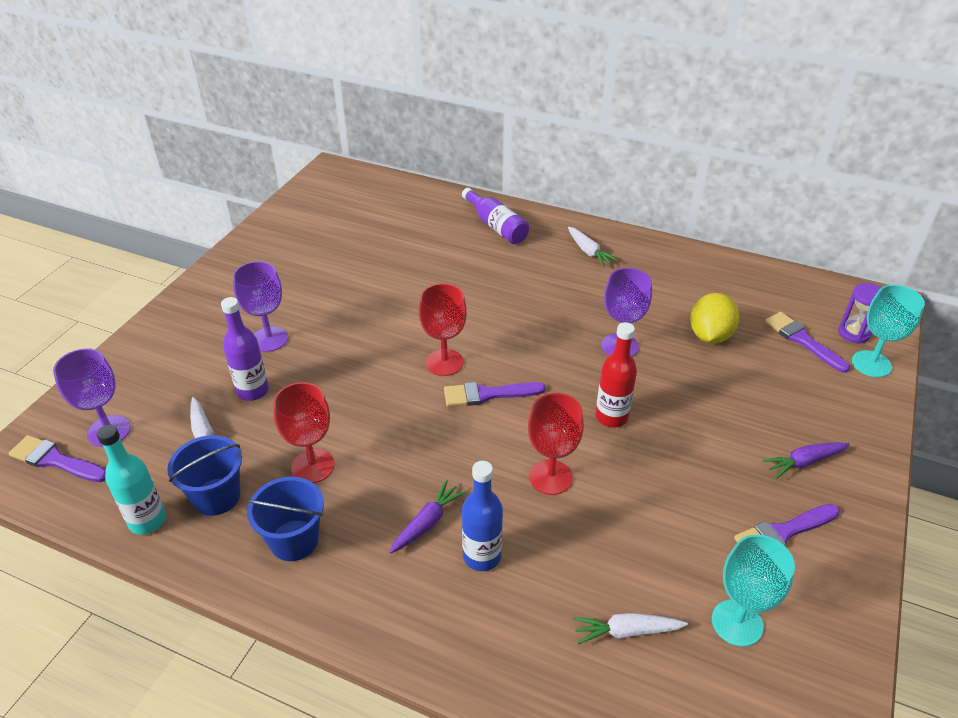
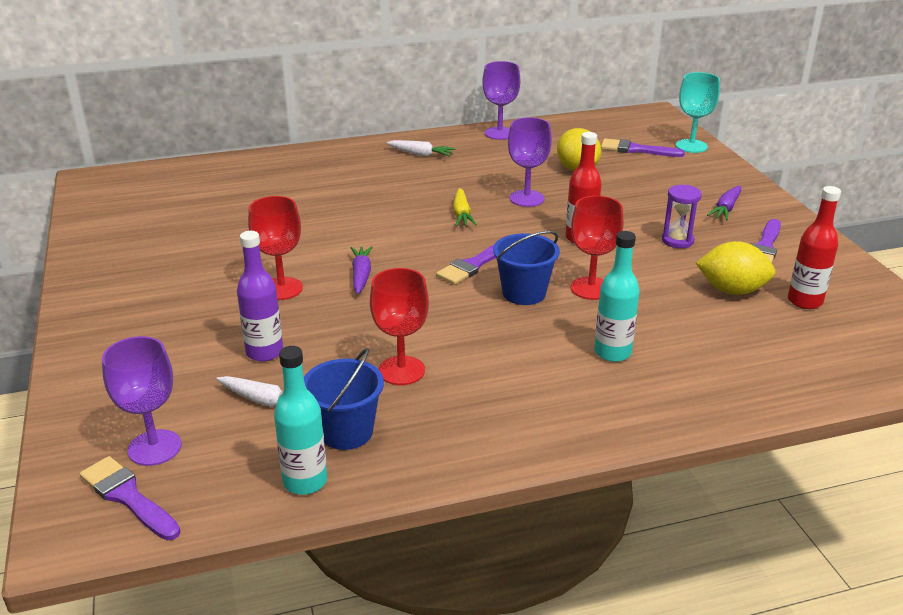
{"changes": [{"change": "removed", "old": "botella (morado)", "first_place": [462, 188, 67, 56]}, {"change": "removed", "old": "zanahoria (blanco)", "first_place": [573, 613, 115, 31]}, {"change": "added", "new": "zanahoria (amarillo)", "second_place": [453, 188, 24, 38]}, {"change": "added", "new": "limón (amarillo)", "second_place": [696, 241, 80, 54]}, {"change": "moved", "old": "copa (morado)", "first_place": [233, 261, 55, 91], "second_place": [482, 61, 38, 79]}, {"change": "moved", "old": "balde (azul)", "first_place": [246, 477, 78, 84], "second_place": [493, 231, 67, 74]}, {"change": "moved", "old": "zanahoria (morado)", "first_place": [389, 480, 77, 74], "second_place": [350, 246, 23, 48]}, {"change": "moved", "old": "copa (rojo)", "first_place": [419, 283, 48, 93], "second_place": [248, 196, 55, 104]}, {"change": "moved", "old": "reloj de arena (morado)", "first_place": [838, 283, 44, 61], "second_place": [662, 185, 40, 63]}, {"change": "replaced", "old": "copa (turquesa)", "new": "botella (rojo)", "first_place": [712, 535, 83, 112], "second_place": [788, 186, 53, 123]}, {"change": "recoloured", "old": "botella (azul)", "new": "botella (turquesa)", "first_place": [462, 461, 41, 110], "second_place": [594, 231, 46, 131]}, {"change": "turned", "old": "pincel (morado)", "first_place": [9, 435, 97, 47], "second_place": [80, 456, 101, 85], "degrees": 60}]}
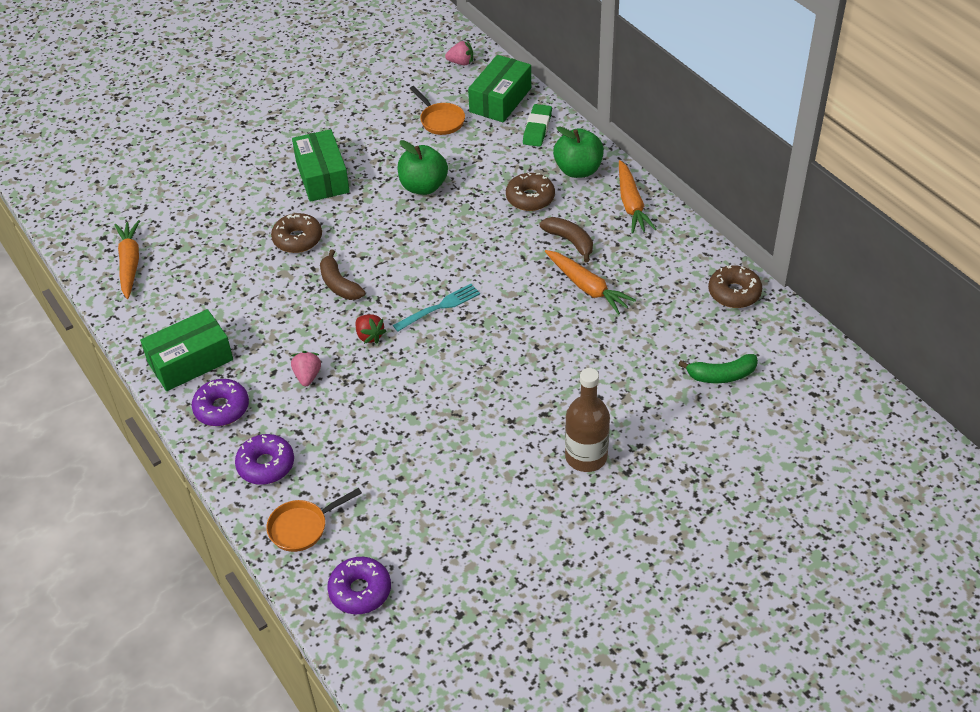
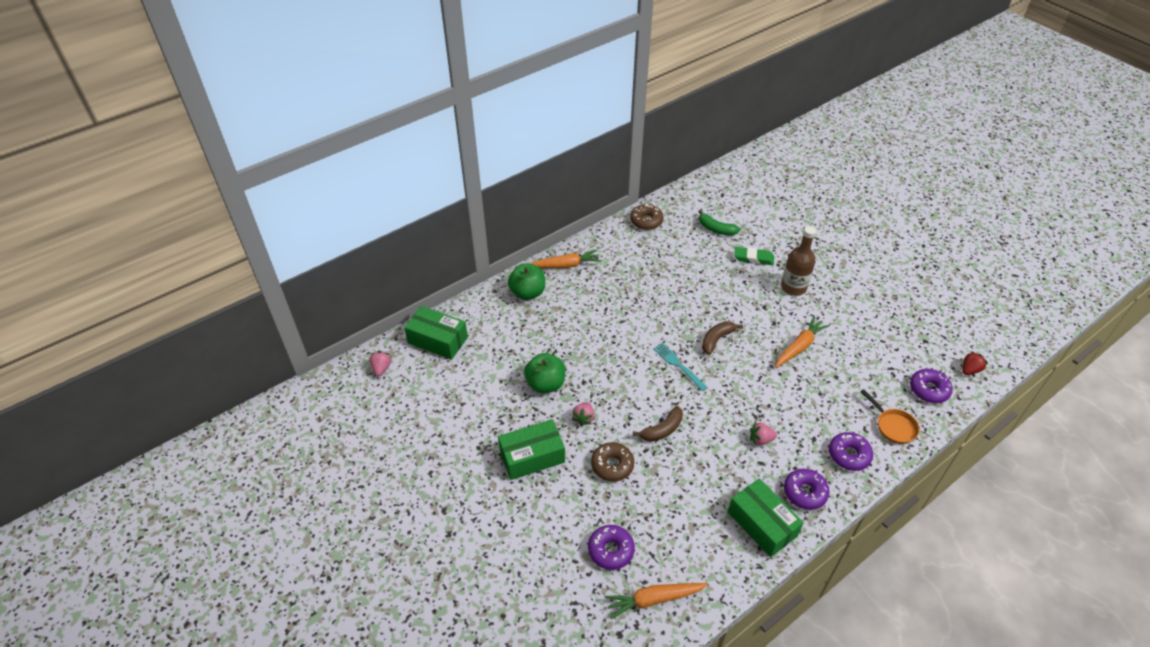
{"changes": [{"change": "removed", "old": "sartén (naranja)", "first_place": [410, 86, 55, 49]}, {"change": "removed", "old": "rosquilla (marrón)", "first_place": [506, 173, 49, 38]}, {"change": "added", "new": "fresa (rosa)", "second_place": [572, 402, 22, 24]}, {"change": "added", "new": "rosquilla (morado)", "second_place": [588, 525, 47, 45]}, {"change": "moved", "old": "fresa (rojo)", "first_place": [355, 314, 31, 30], "second_place": [962, 351, 26, 24]}, {"change": "moved", "old": "goma de borrar (verde)", "first_place": [523, 104, 29, 43], "second_place": [734, 247, 40, 18]}, {"change": "moved", "old": "plátano (marrón)", "first_place": [540, 217, 53, 45], "second_place": [702, 321, 41, 34]}, {"change": "moved", "old": "zanahoria (naranja)", "first_place": [545, 250, 91, 65], "second_place": [775, 316, 55, 52]}, {"change": "turned", "old": "plátano (verde)", "first_place": [678, 354, 80, 29], "second_place": [698, 210, 42, 26], "degrees": 135}]}
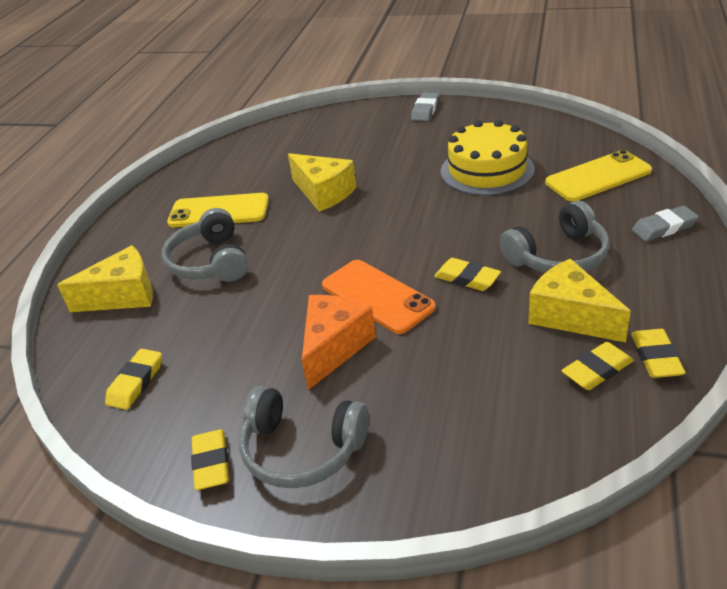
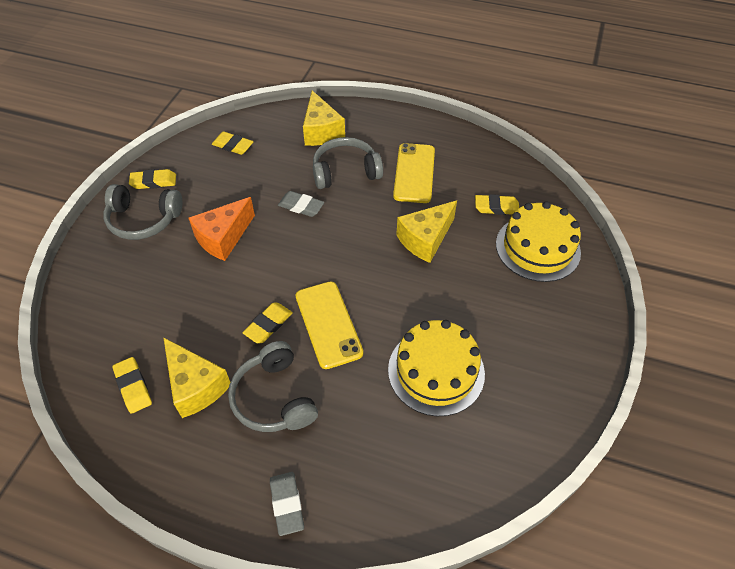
{"changes": [{"change": "removed", "old": "móvil (naranja)", "first_place": [322, 260, 114, 74]}, {"change": "added", "new": "tarta (amarillo)", "second_place": [496, 201, 85, 81]}, {"change": "moved", "old": "goma de borrar (gris)", "first_place": [411, 93, 28, 28], "second_place": [278, 191, 46, 26]}, {"change": "moved", "old": "móvil (amarillo)", "first_place": [546, 150, 106, 52], "second_place": [296, 281, 67, 88]}, {"change": "moved", "old": "goma de borrar (amarillo)", "first_place": [631, 329, 55, 49], "second_place": [475, 194, 44, 21]}, {"change": "turned", "old": "auriculares (gris)", "first_place": [239, 386, 130, 102], "second_place": [103, 184, 79, 56], "degrees": -105}, {"change": "turned", "old": "queso (naranja)", "first_place": [302, 295, 74, 95], "second_place": [189, 197, 66, 64], "degrees": 105}, {"change": "turned", "old": "queso (amarillo)", "first_place": [528, 259, 103, 83], "second_place": [163, 337, 67, 81], "degrees": 90}]}
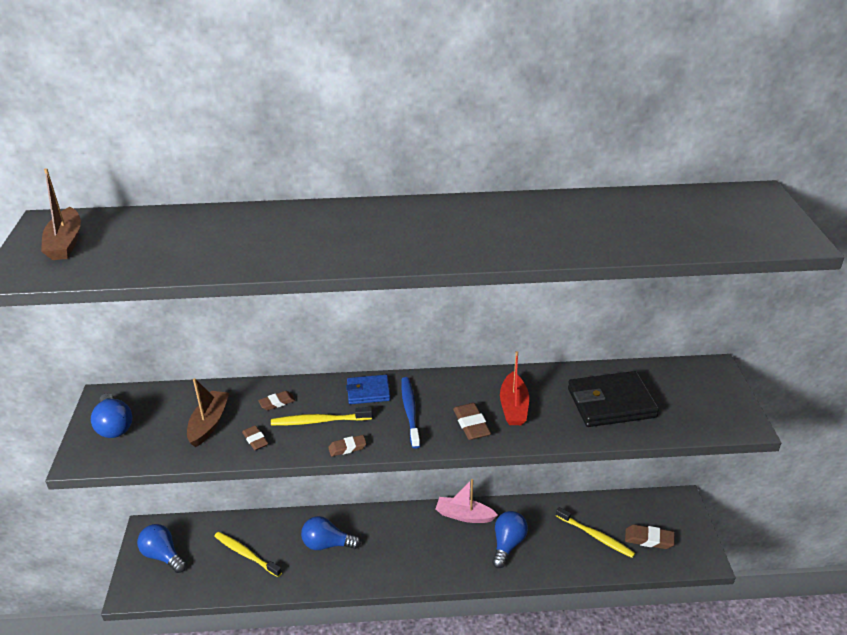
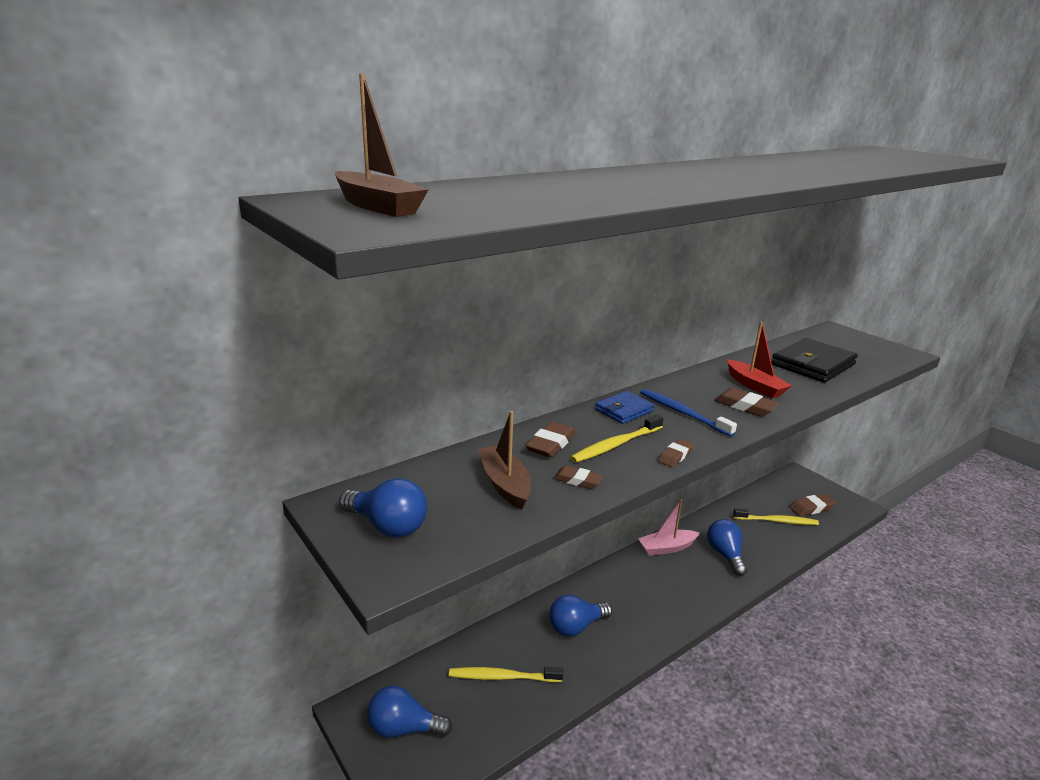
{"changes": [{"change": "resized", "old": "goma de borrar (marrón)", "first_place": [258, 391, 37, 19], "second_place": [526, 421, 50, 37], "factor": 1.53}]}
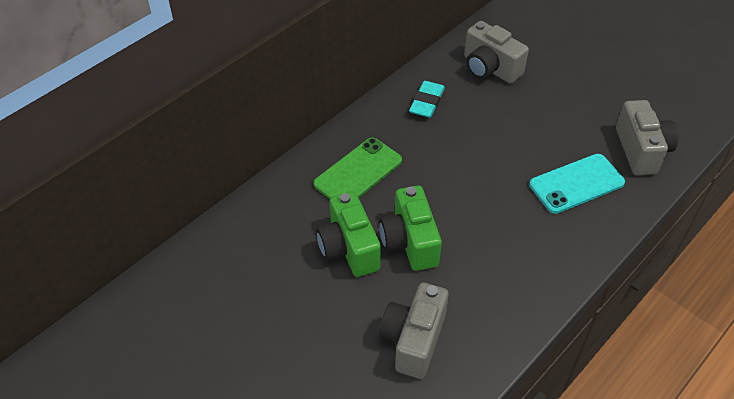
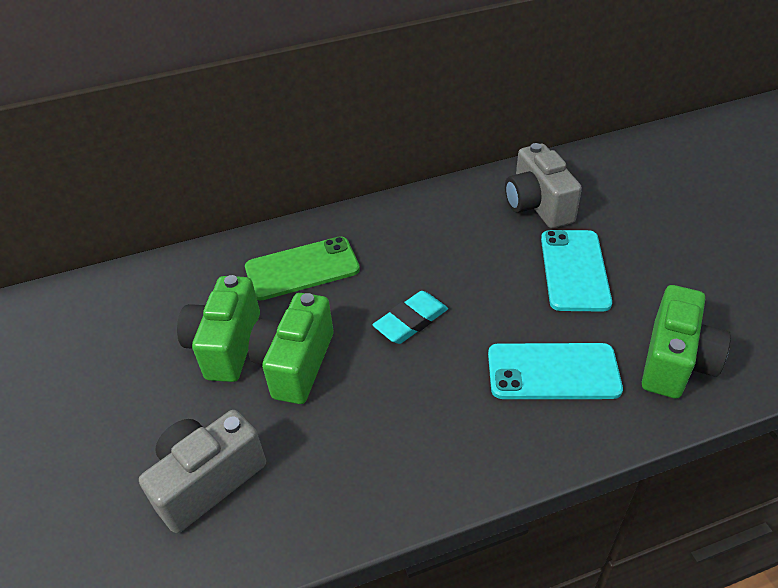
{"changes": [{"change": "added", "new": "móvil (turquesa)", "second_place": [541, 230, 71, 82]}, {"change": "moved", "old": "goma de borrar (turquesa)", "first_place": [409, 81, 36, 37], "second_place": [372, 291, 76, 53]}, {"change": "recoloured", "old": "cámara (gris)", "new": "cámara (verde)", "first_place": [616, 100, 63, 75], "second_place": [642, 285, 89, 114]}]}
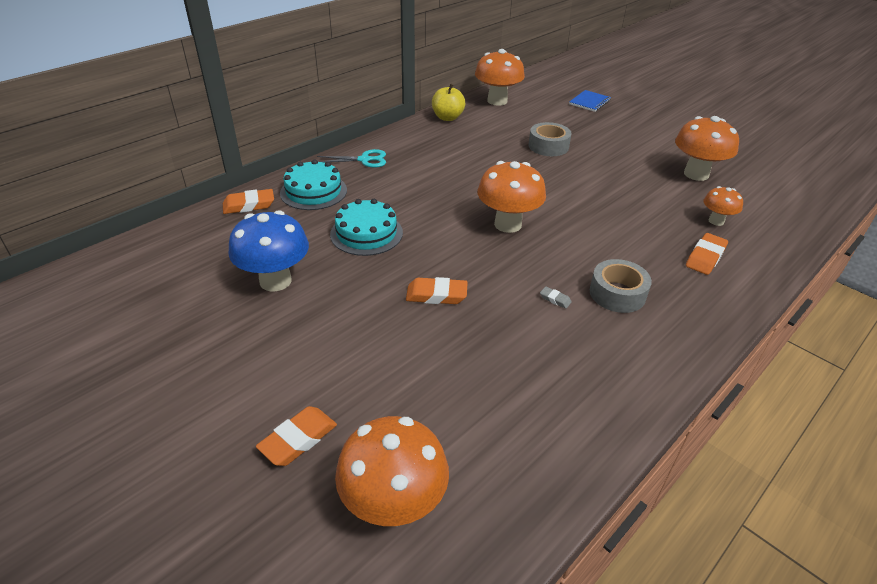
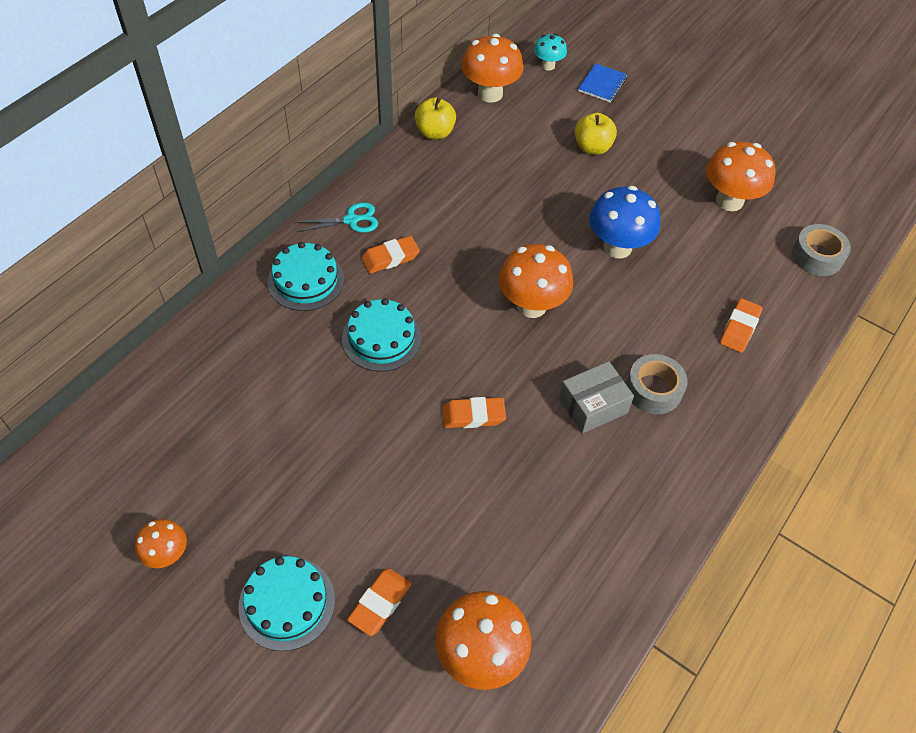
{"changes": [{"change": "added", "new": "tarta (turquesa)", "second_place": [238, 556, 97, 95]}, {"change": "added", "new": "seta (turquesa)", "second_place": [534, 34, 33, 37]}, {"change": "added", "new": "manzana (amarillo)", "second_place": [574, 113, 43, 42]}, {"change": "moved", "old": "goma de borrar (naranja)", "first_place": [223, 189, 51, 25], "second_place": [361, 236, 59, 37]}, {"change": "moved", "old": "seta (azul)", "first_place": [229, 210, 80, 82], "second_place": [589, 186, 71, 73]}, {"change": "moved", "old": "cinta adhesiva (gris)", "first_place": [528, 122, 44, 34], "second_place": [792, 224, 59, 52]}, {"change": "moved", "old": "seta (naranja)", "first_place": [704, 186, 39, 40], "second_place": [135, 519, 52, 49]}, {"change": "replaced", "old": "goma de borrar (gris)", "new": "caja (gris)", "first_place": [540, 286, 32, 23], "second_place": [559, 361, 75, 73]}]}
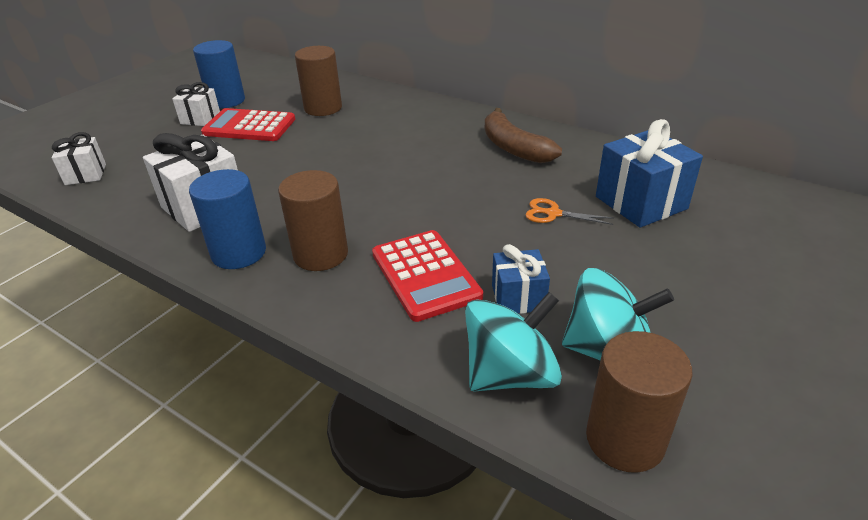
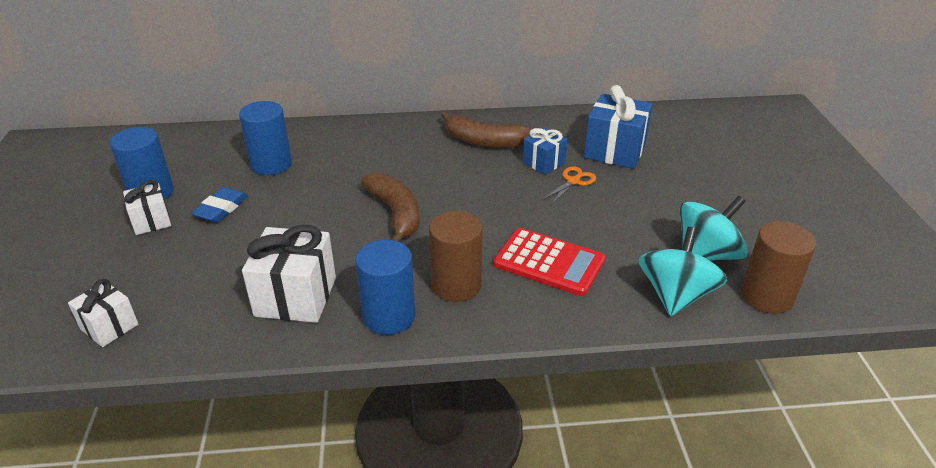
{"changes": [{"change": "added", "new": "plátano (marrón)", "second_place": [361, 173, 58, 69]}, {"change": "moved", "old": "regalo (azul)", "first_place": [492, 244, 58, 70], "second_place": [523, 128, 44, 47]}, {"change": "replaced", "old": "calculadora (rojo)", "new": "goma de borrar (azul)", "first_place": [201, 108, 94, 33], "second_place": [191, 187, 57, 36]}, {"change": "recoloured", "old": "cilindro (marrón)", "new": "cilindro (azul)", "first_place": [295, 46, 47, 70], "second_place": [239, 101, 53, 74]}, {"change": "turned", "old": "tijeras (naranja)", "first_place": [525, 198, 88, 27], "second_place": [542, 166, 54, 39], "degrees": 150}]}
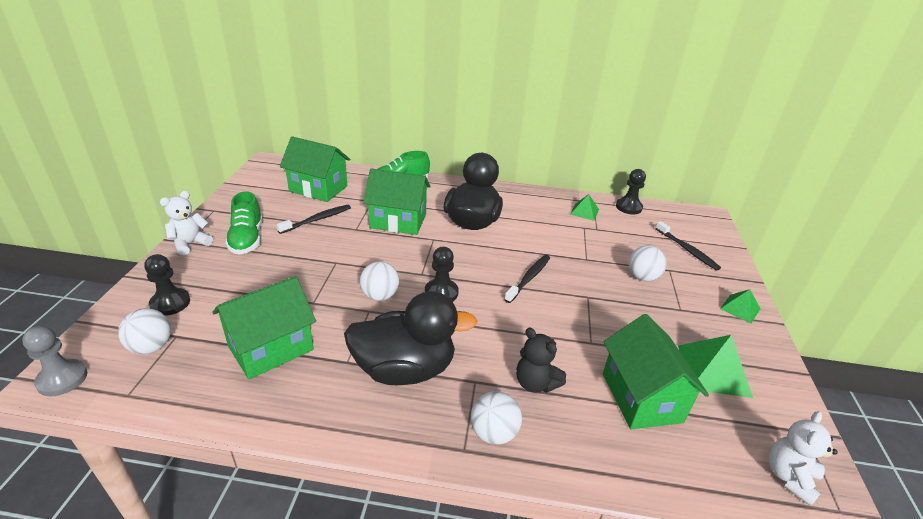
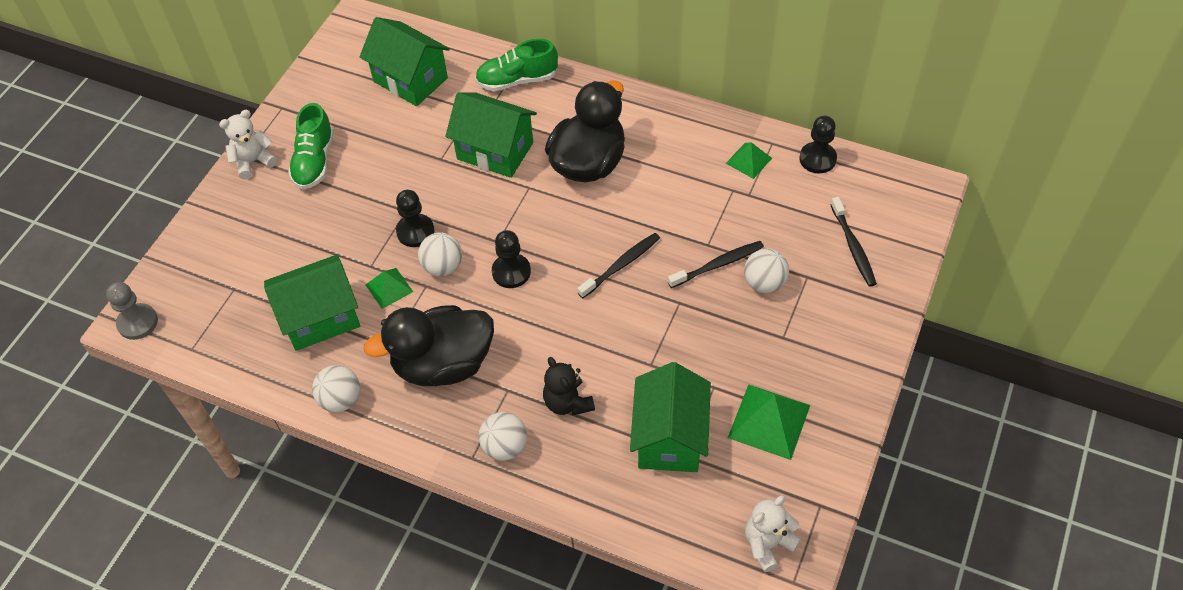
{"changes": [{"change": "moved", "old": "pelota (blanco)", "first_place": [118, 308, 53, 46], "second_place": [312, 365, 48, 47]}, {"change": "moved", "old": "peón (negro)", "first_place": [144, 254, 46, 62], "second_place": [396, 190, 38, 57]}, {"change": "moved", "old": "cepillo de dientes (negro)", "first_place": [276, 205, 75, 29], "second_place": [668, 241, 96, 47]}, {"change": "moved", "old": "pirámide (verde)", "first_place": [720, 289, 41, 34], "second_place": [365, 268, 48, 41]}, {"change": "turned", "old": "pato (negro)", "first_place": [344, 291, 133, 94], "second_place": [363, 305, 131, 81], "degrees": 150}]}
